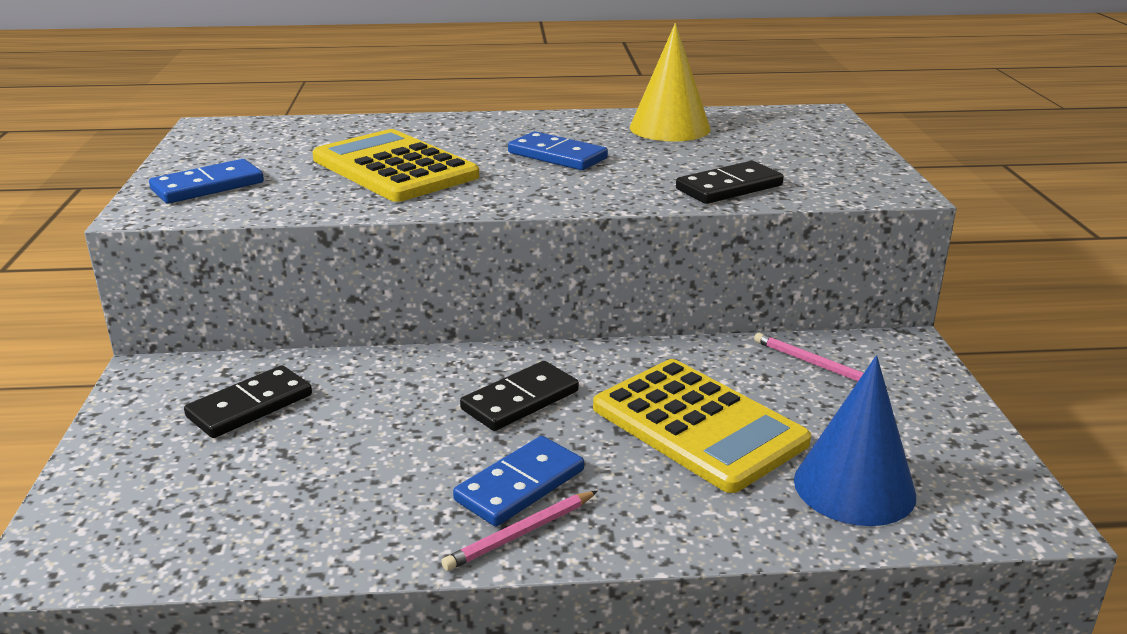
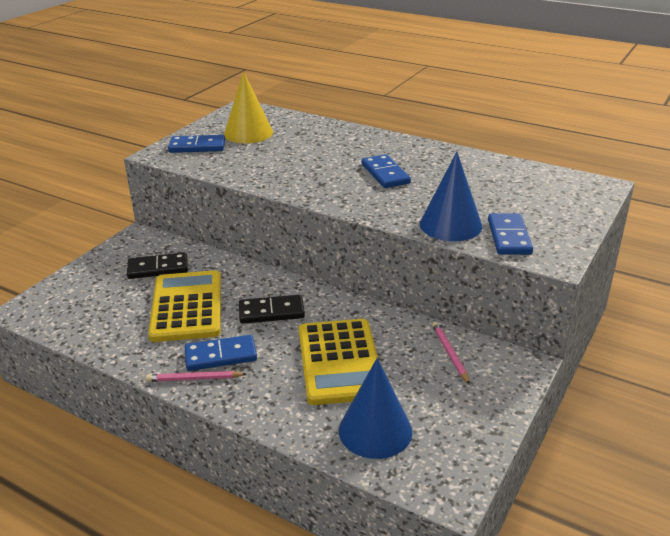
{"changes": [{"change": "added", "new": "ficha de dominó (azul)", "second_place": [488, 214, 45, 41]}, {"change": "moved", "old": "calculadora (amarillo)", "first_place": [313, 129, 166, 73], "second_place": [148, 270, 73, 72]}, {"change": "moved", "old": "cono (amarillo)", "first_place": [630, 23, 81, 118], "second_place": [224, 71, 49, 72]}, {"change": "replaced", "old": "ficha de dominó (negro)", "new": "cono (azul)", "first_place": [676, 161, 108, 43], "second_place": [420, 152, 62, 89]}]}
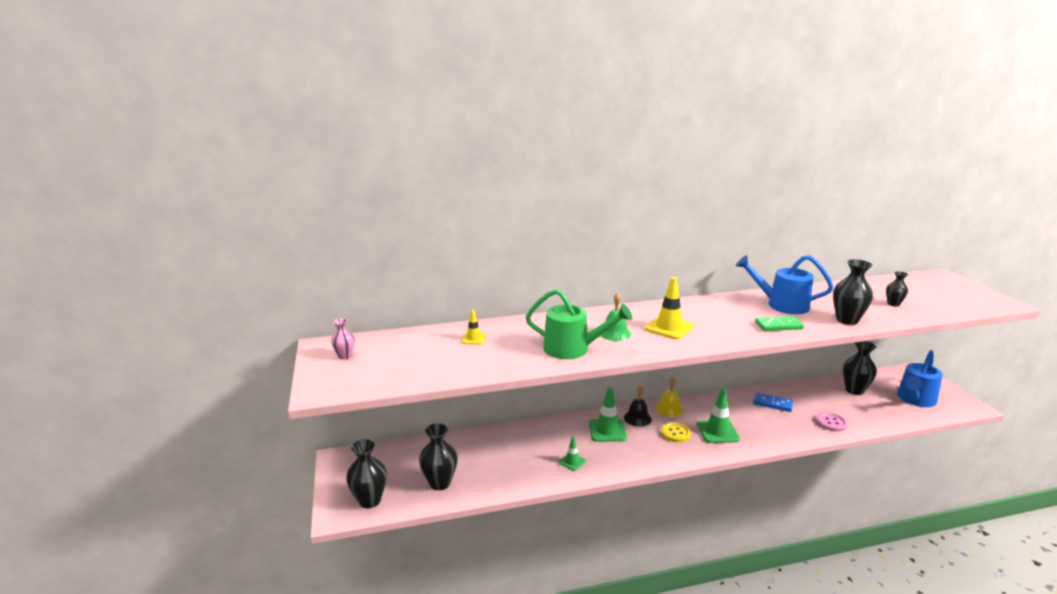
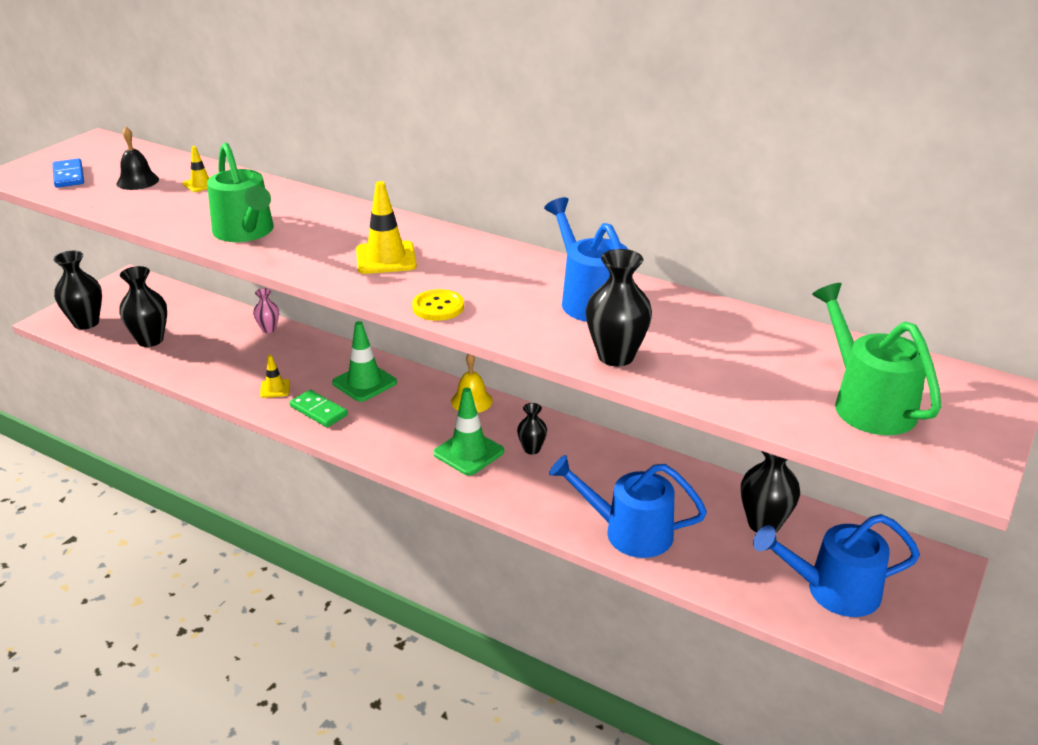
{"changes": [{"change": "removed", "old": "campana (verde)", "first_place": [601, 293, 30, 48]}, {"change": "added", "new": "regadera (verde)", "second_place": [812, 283, 129, 152]}, {"change": "moved", "old": "florero (rosa)", "first_place": [331, 318, 24, 41], "second_place": [253, 288, 26, 45]}, {"change": "moved", "old": "campana (negro)", "first_place": [624, 385, 28, 42], "second_place": [116, 127, 43, 63]}, {"change": "moved", "old": "botón (amarillo)", "first_place": [661, 422, 30, 20], "second_place": [412, 289, 52, 32]}, {"change": "moved", "old": "ficha de dominó (azul)", "first_place": [753, 392, 40, 20], "second_place": [53, 158, 31, 30]}, {"change": "moved", "old": "ficha de dominó (verde)", "first_place": [755, 316, 49, 15], "second_place": [289, 390, 59, 37]}, {"change": "moved", "old": "florero (negro)", "first_place": [886, 271, 22, 36], "second_place": [517, 403, 30, 51]}, {"change": "replaced", "old": "botón (rosa)", "new": "regadera (azul)", "first_place": [816, 412, 32, 20], "second_place": [549, 455, 158, 103]}, {"change": "recoloured", "old": "cono de tráfico (verde)", "new": "cono de tráfico (amarillo)", "first_place": [559, 437, 27, 34], "second_place": [260, 355, 30, 43]}]}
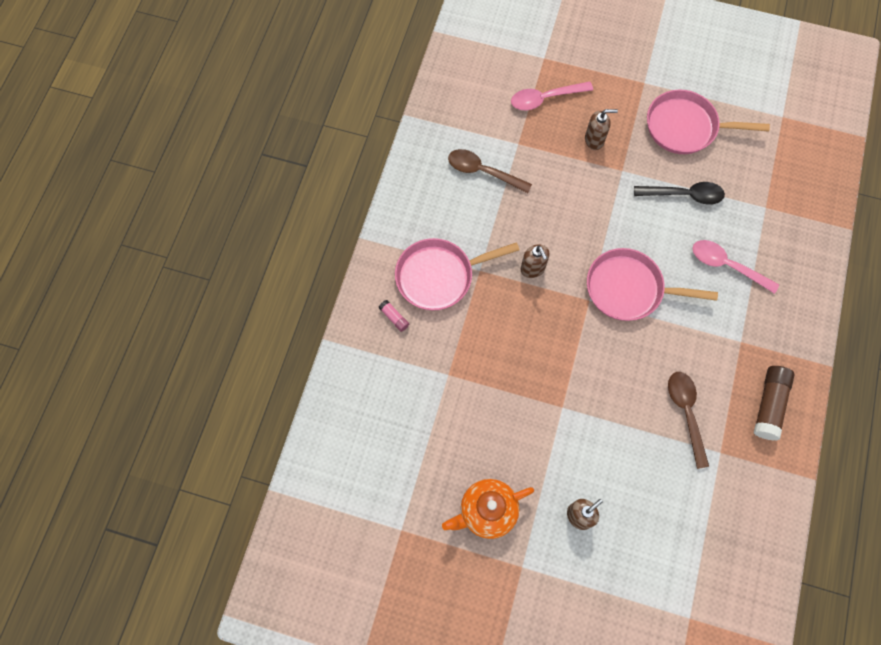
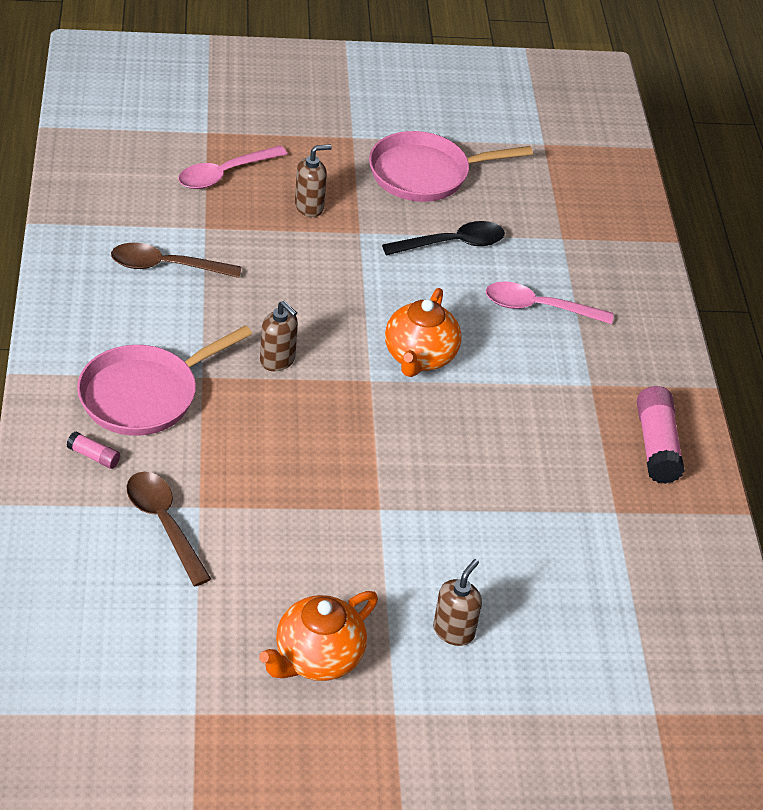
{"changes": [{"change": "moved", "old": "cuchara (marrón)", "first_place": [668, 372, 41, 97], "second_place": [127, 472, 84, 114]}, {"change": "replaced", "old": "sartén (rosa)", "new": "tetera (naranja)", "first_place": [587, 248, 131, 73], "second_place": [385, 288, 77, 89]}, {"change": "recoloured", "old": "barra de pegamento (marrón)", "new": "barra de pegamento (rosa)", "first_place": [754, 366, 41, 75], "second_place": [637, 386, 48, 98]}]}
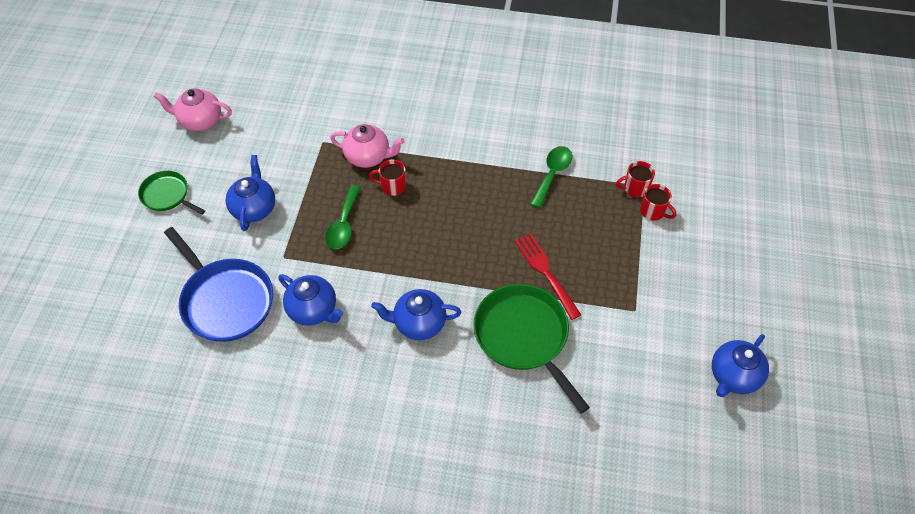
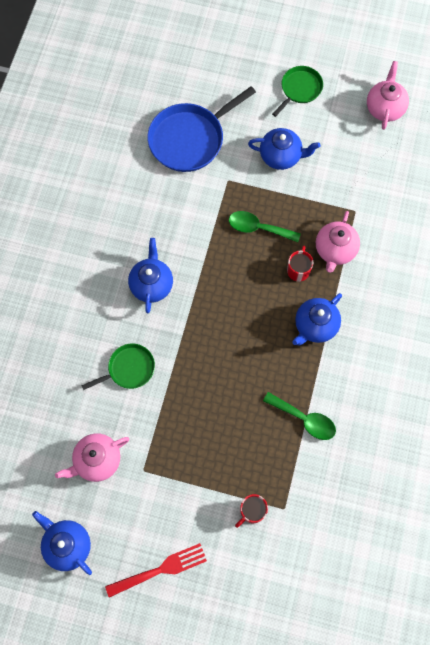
{"changes": [{"change": "removed", "old": "taza (rojo)", "first_place": [616, 161, 39, 36]}, {"change": "added", "new": "tetera (rosa)", "second_place": [55, 433, 74, 49]}, {"change": "moved", "old": "tetera (azul)", "first_place": [278, 274, 65, 52], "second_place": [292, 293, 50, 52]}, {"change": "moved", "old": "tenedor (rojo)", "first_place": [515, 233, 66, 87], "second_place": [105, 543, 102, 54]}, {"change": "resized", "old": "sartén (verde)", "first_place": [473, 284, 117, 129], "second_place": [81, 344, 74, 46], "factor": 0.57}]}
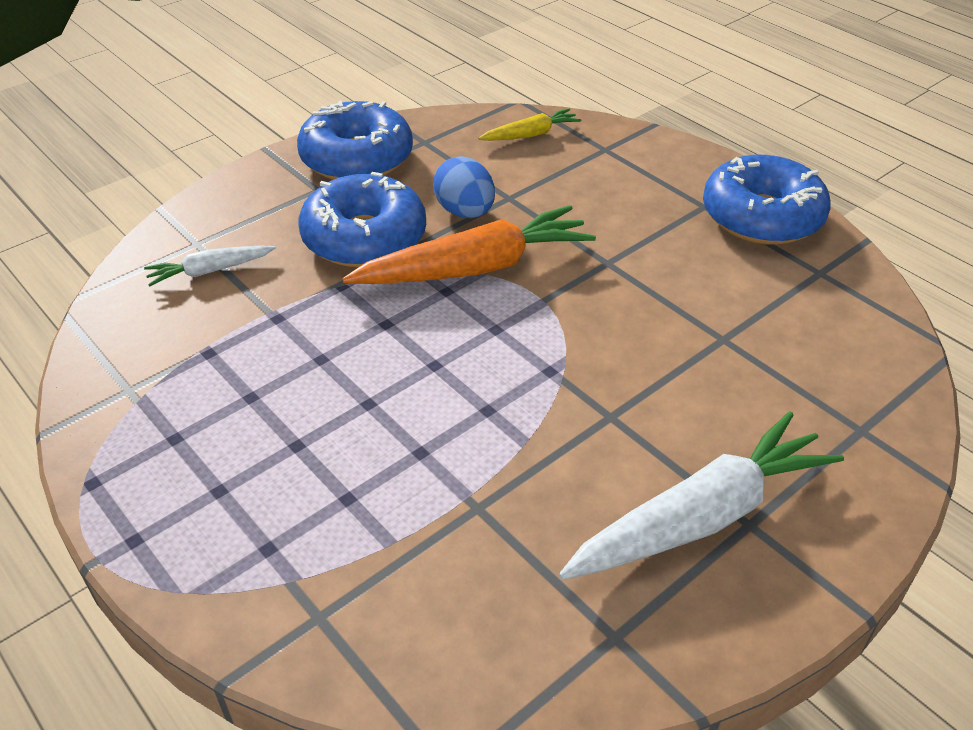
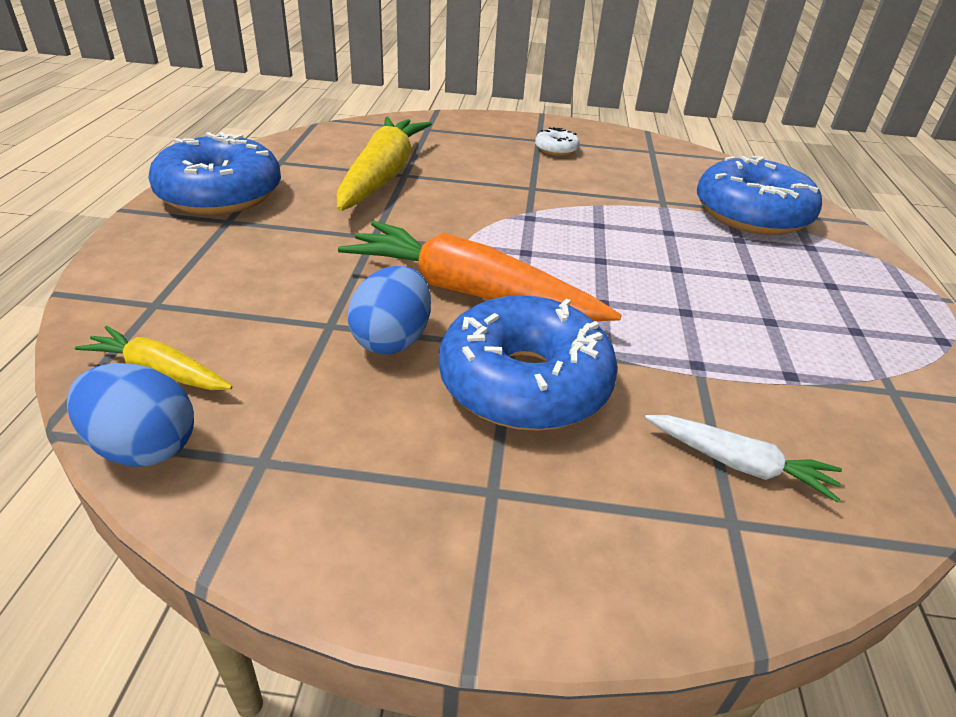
{"changes": [{"change": "added", "new": "huevo (azul)", "second_place": [67, 363, 127, 104]}, {"change": "added", "new": "zanahoria (amarillo)", "second_place": [337, 117, 95, 94]}, {"change": "moved", "old": "rosquilla (azul)", "first_place": [297, 101, 116, 79], "second_place": [697, 156, 125, 79]}, {"change": "replaced", "old": "zanahoria (blanco)", "new": "rosquilla (blanco)", "first_place": [559, 412, 285, 168], "second_place": [535, 127, 45, 29]}]}
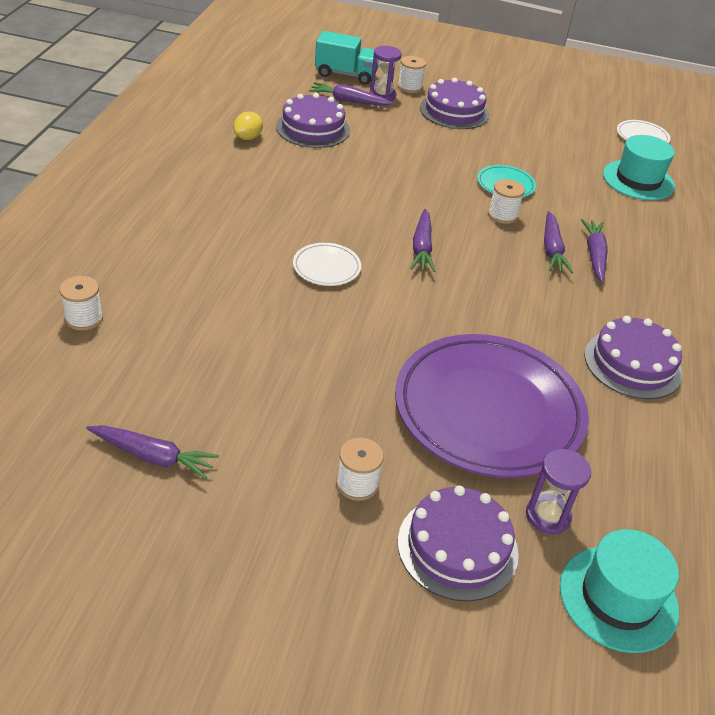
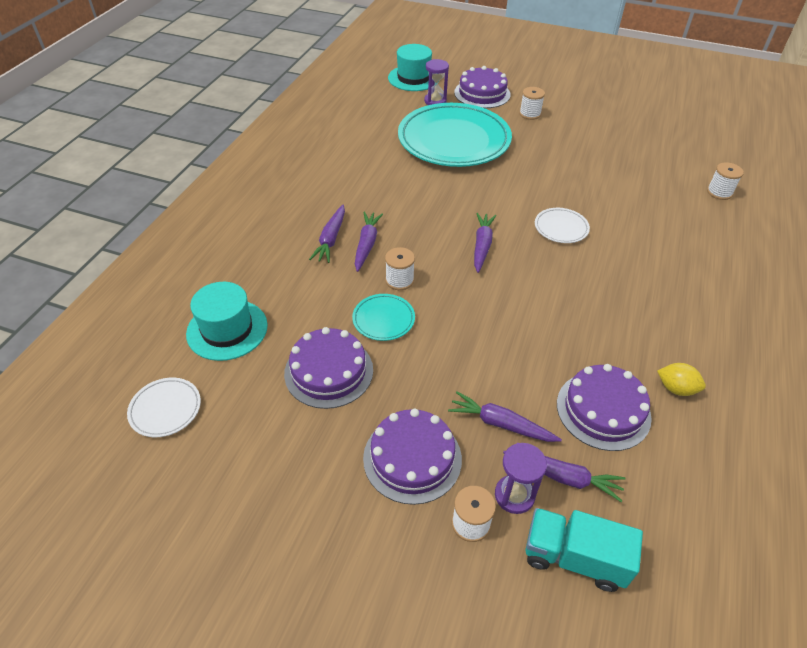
{"changes": [{"change": "moved", "old": "zanahoria (morado)", "first_place": [86, 425, 133, 54], "second_place": [448, 392, 114, 50]}, {"change": "moved", "old": "tarta (morado)", "first_place": [585, 316, 97, 83], "second_place": [284, 327, 89, 82]}, {"change": "recoloured", "old": "plato (morado)", "new": "plato (turquesa)", "first_place": [395, 334, 194, 144], "second_place": [398, 103, 114, 64]}, {"change": "turned", "old": "limón (amarillo)", "first_place": [233, 112, 30, 28], "second_place": [657, 363, 49, 33], "degrees": 75}]}
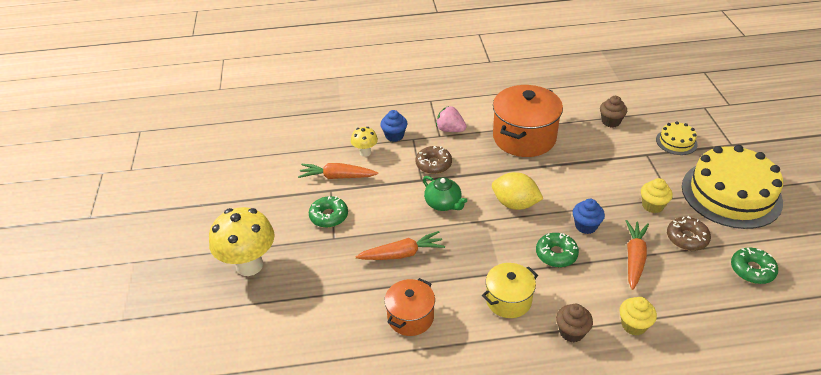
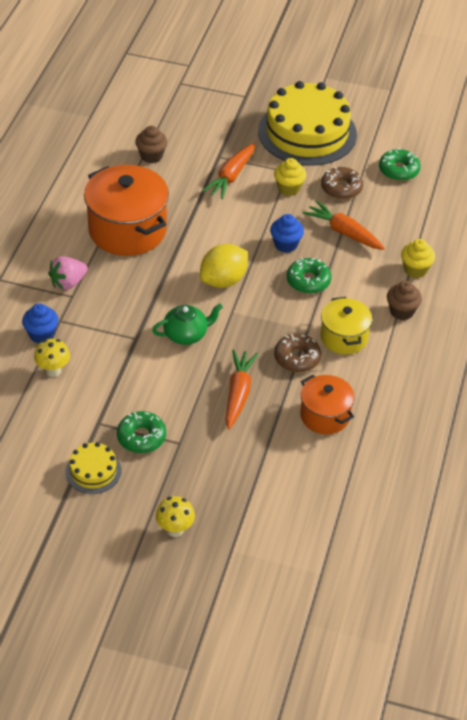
{"changes": [{"change": "moved", "old": "zanahoria (naranja)", "first_place": [298, 163, 80, 16], "second_place": [202, 143, 53, 56]}, {"change": "moved", "old": "rosquilla (marrón)", "first_place": [415, 146, 37, 28], "second_place": [274, 334, 47, 38]}, {"change": "moved", "old": "tarta (amarillo)", "first_place": [656, 121, 42, 34], "second_place": [65, 442, 56, 52]}, {"change": "resized", "old": "seta (amarillo)", "first_place": [209, 207, 66, 69], "second_place": [156, 496, 39, 41], "factor": 0.5}]}
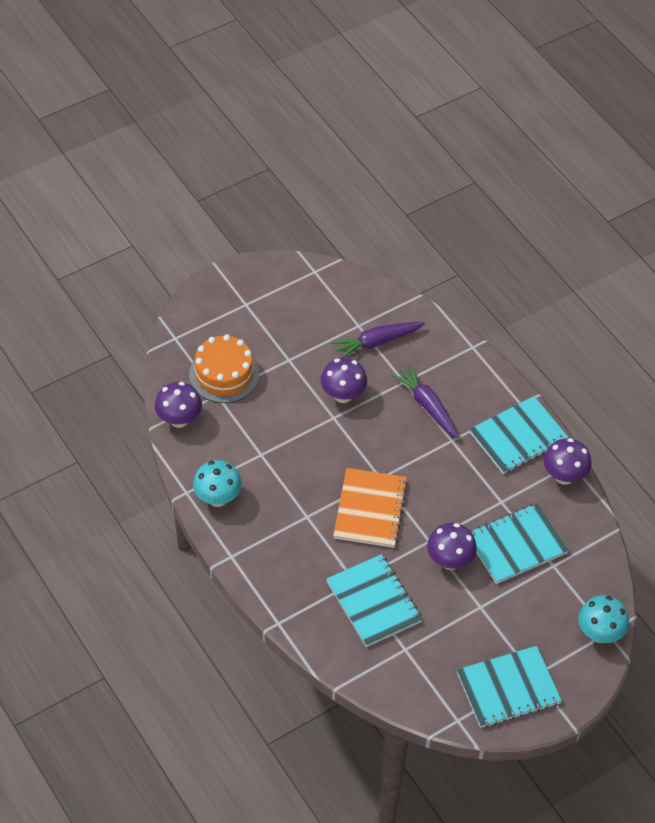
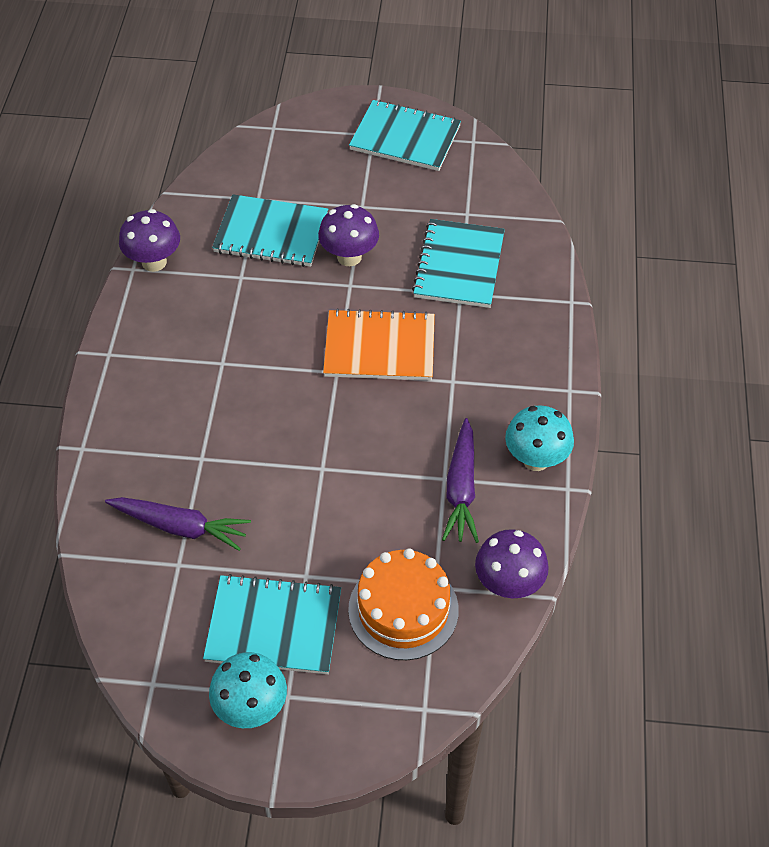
{"changes": [{"change": "removed", "old": "seta (morado)", "first_place": [321, 358, 46, 45]}, {"change": "moved", "old": "zanahoria (morado)", "first_place": [391, 364, 69, 75], "second_place": [442, 418, 37, 125]}, {"change": "moved", "old": "cuaderno (turquesa)", "first_place": [469, 396, 100, 78], "second_place": [203, 574, 138, 100]}, {"change": "moved", "old": "seta (turquesa)", "first_place": [578, 595, 51, 48], "second_place": [209, 652, 78, 76]}, {"change": "turned", "old": "cuaderno (naranja)", "first_place": [333, 468, 75, 80], "second_place": [323, 308, 112, 72], "degrees": 45}]}
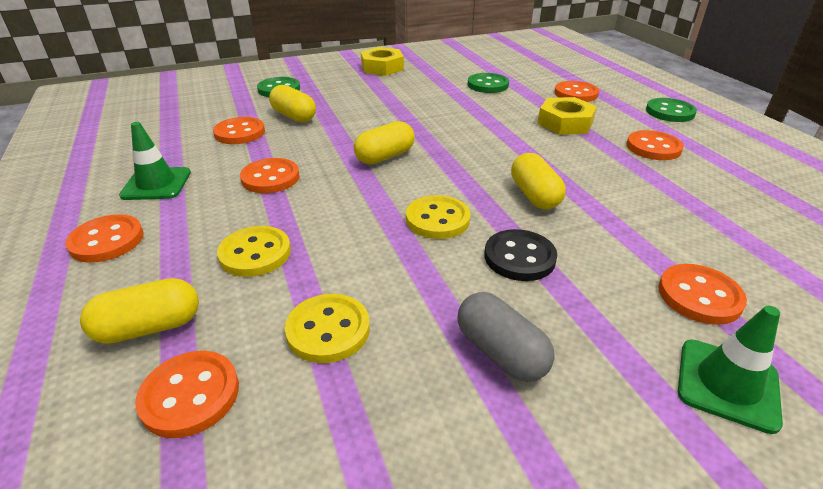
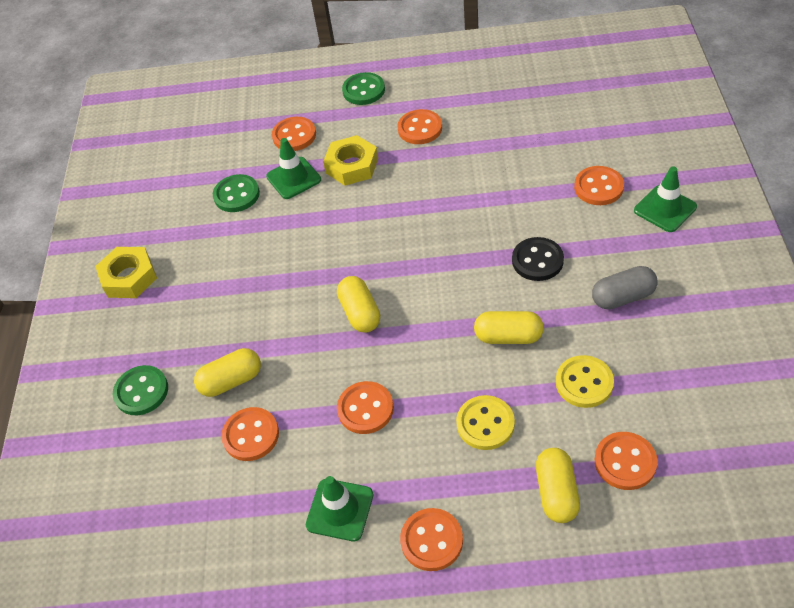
{"changes": [{"change": "removed", "old": "botón (amarillo)", "first_place": [406, 195, 64, 44]}, {"change": "added", "new": "cono de tráfico (verde)", "second_place": [266, 138, 55, 61]}, {"change": "moved", "old": "cápsula (amarillo)", "first_place": [511, 153, 55, 56], "second_place": [474, 311, 70, 33]}]}
